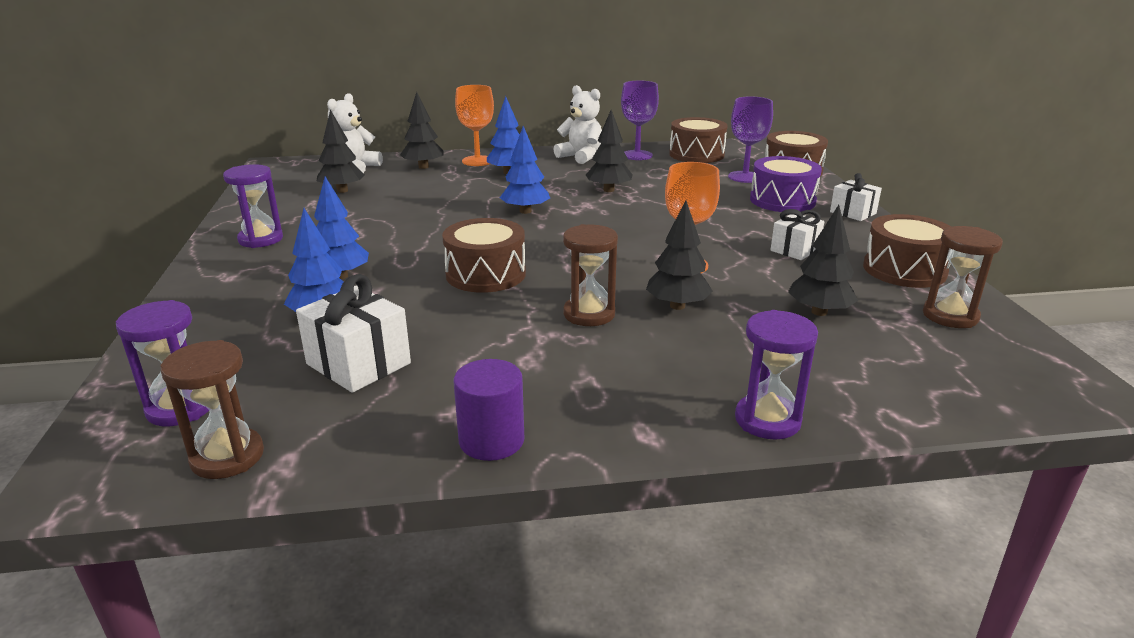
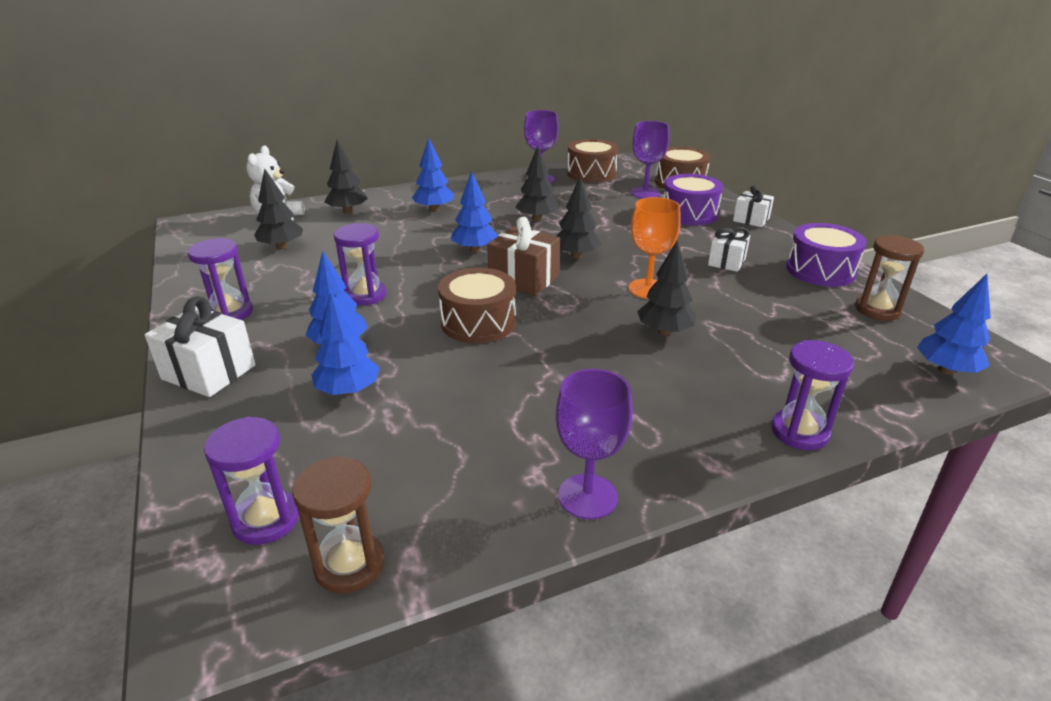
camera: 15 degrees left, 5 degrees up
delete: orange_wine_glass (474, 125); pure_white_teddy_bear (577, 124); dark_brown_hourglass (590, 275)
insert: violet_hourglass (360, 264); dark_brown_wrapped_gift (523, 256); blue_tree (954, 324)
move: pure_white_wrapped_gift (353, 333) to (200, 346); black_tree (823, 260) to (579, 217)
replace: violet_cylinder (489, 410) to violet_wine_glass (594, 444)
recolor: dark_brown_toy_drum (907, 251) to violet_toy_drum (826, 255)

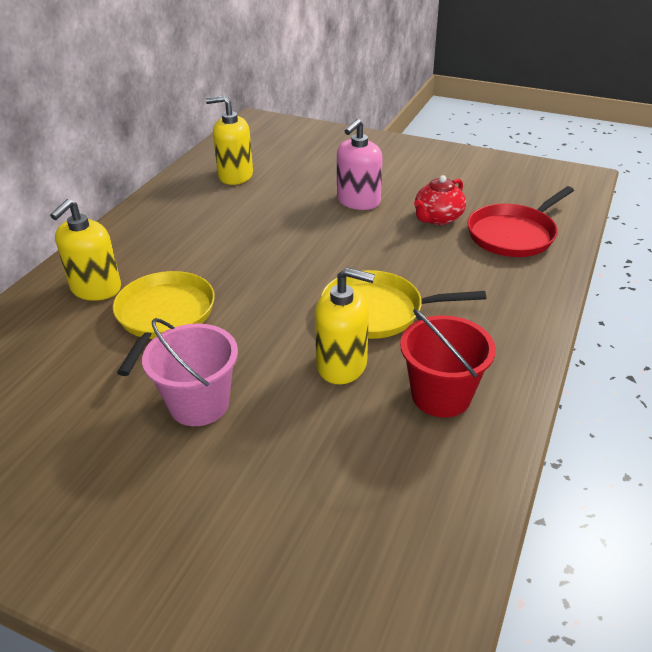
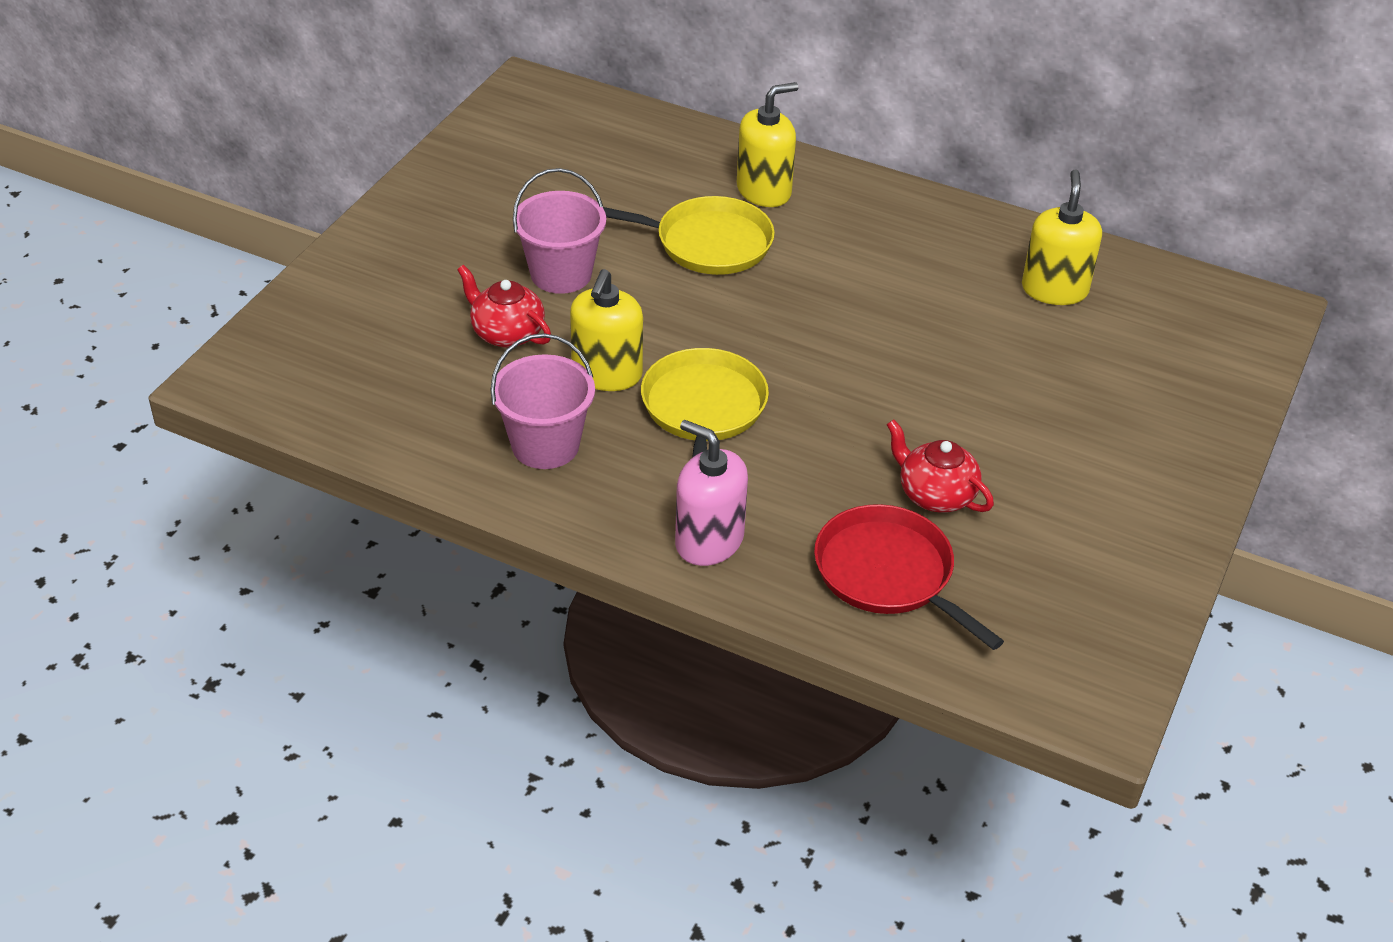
camera: 90 degrees right, 5 degrees up
insert: crimson_teapot (504, 306)
move: pink_soap_pump (360, 164) to (711, 493)
recolor: crimson_bucket (448, 363) to pink_bucket (542, 401)
rotate: golden_soap_pump (85, 250) = (768, 144) 120 degrees clockwise

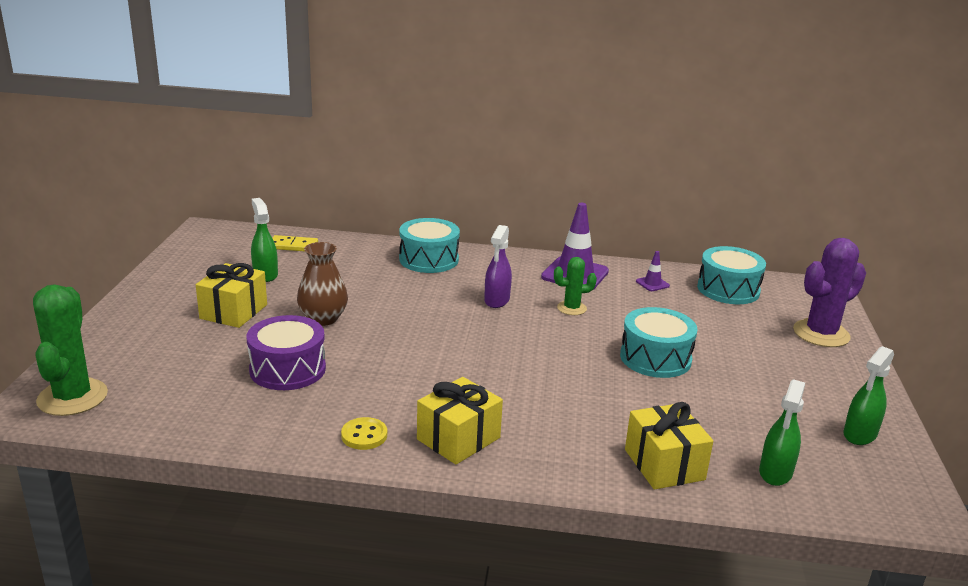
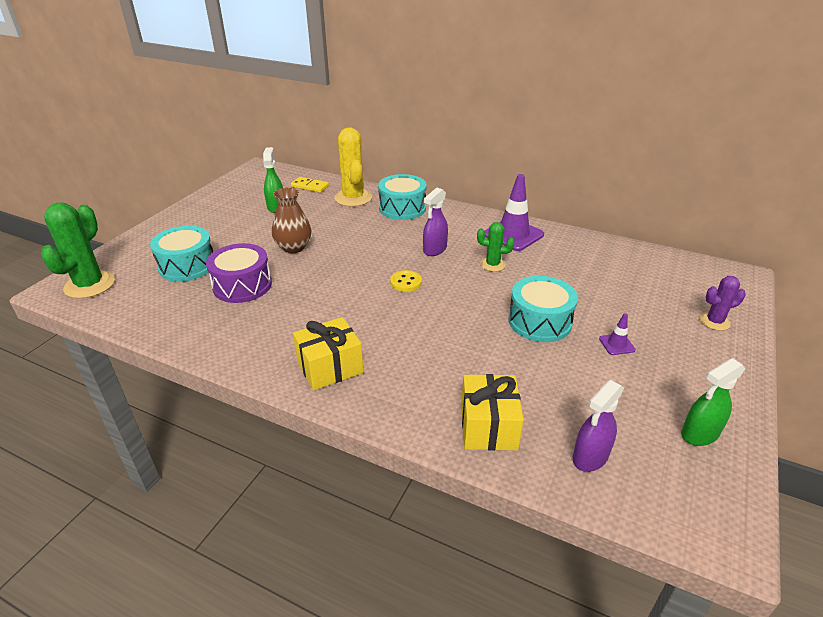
camera: 20 degrees right, 10 degrees up
delete: golden_wrapped_gift (231, 295)
insert: golden_cactus (353, 167)
move: aqua_toy_drum (731, 275) to (181, 254); golden_sewing_button (364, 433) to (406, 281); violet_traffic_cone (653, 271) to (617, 334)
recolor: leaf-green_spray_cleaner (782, 432) to violet_spray_cleaner (598, 426)
resize: violet_cactus (829, 292) = (723, 303) x0.56

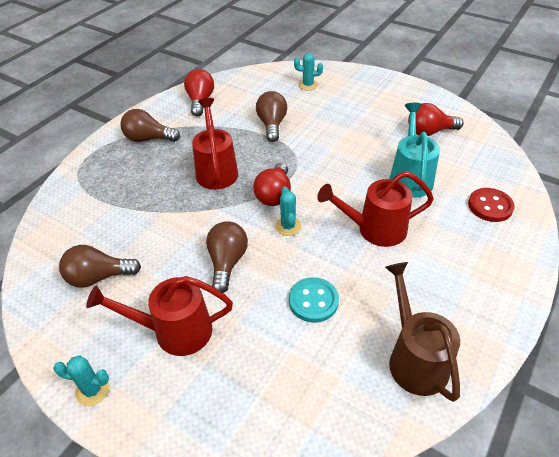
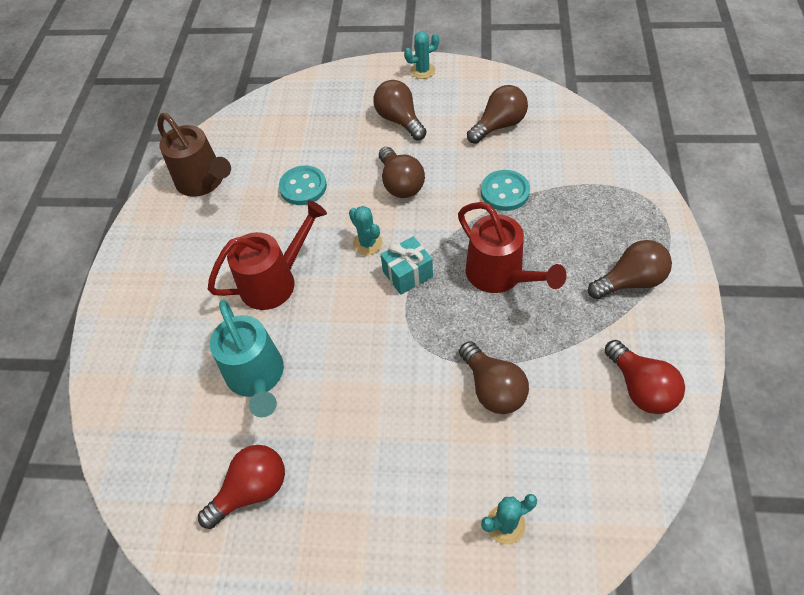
camera: 155 degrees right, 10 degrees up
delete: crimson_sewing_button (491, 205)
insert: aqua_sewing_button (505, 190)
replace: crimson_sprinkling_can (159, 316) to dark_brown_light_bulb (400, 110); crimson_light_bulb (272, 184) to aqua_wrapped_gift (406, 265)

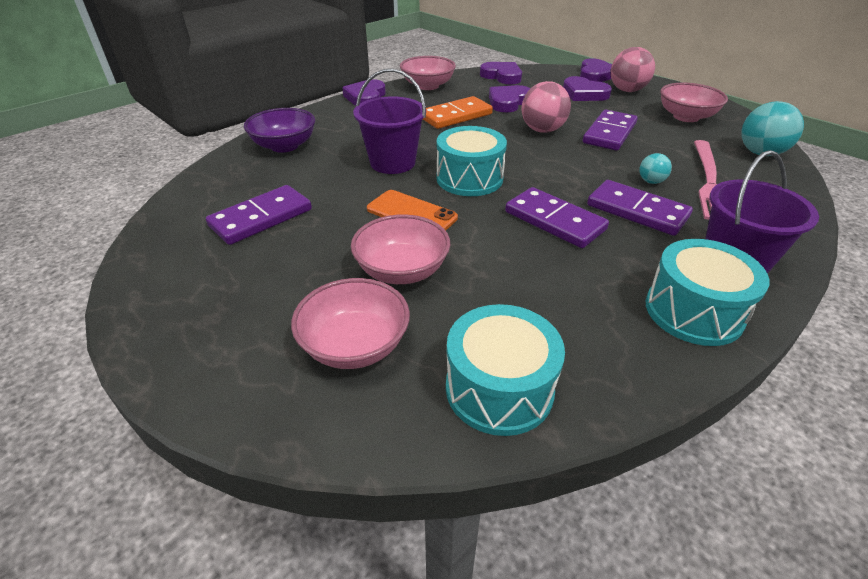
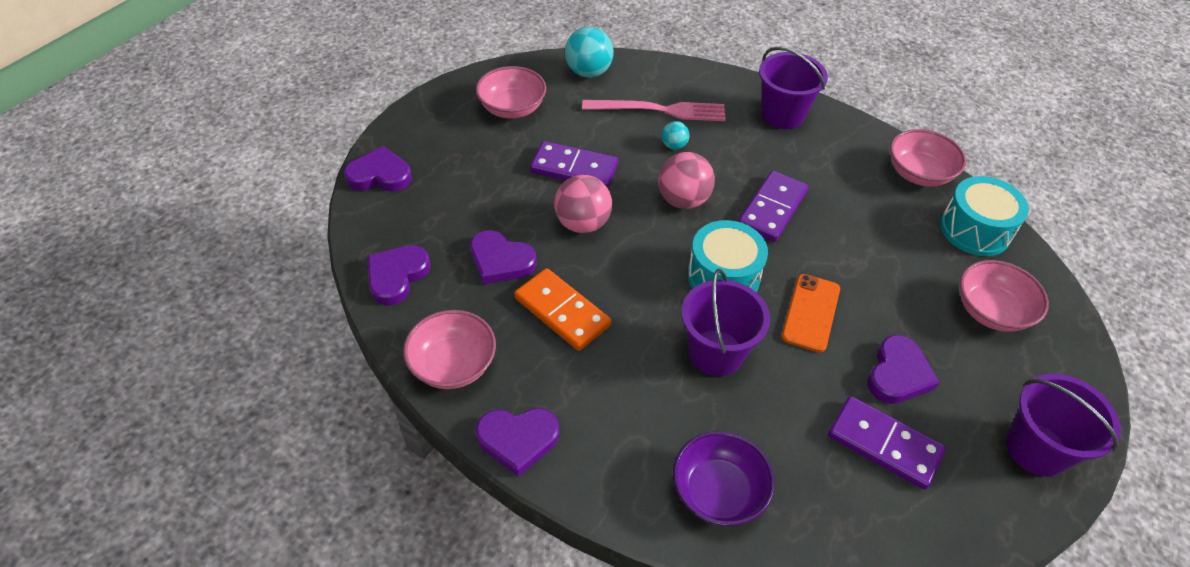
camera: 105 degrees left, 10 degrees up
delete: violet_domino_piece (640, 208); aqua_toy_drum (708, 292)
insert: violet_bucket (1063, 425)
move: pink_sphere (633, 69) to (686, 180); violet_heart (587, 88) to (903, 369); pink_serving_bowl (400, 249) to (928, 158)

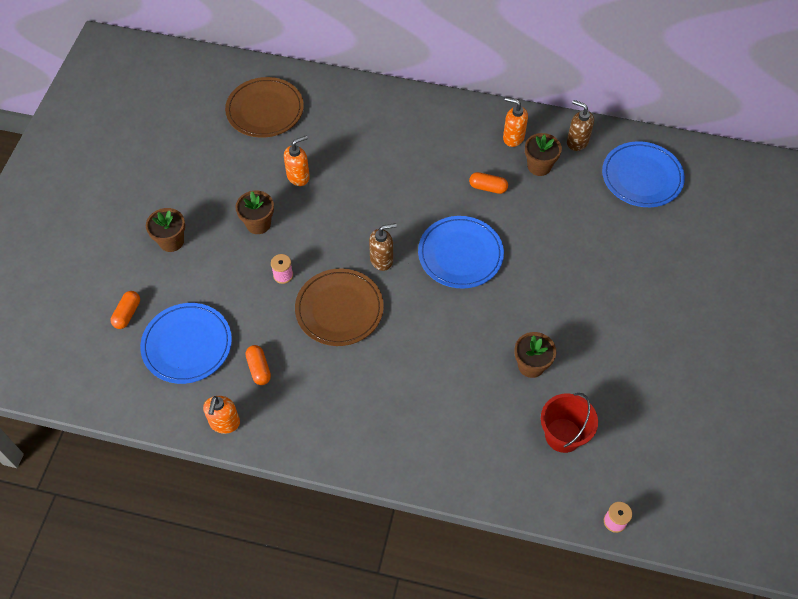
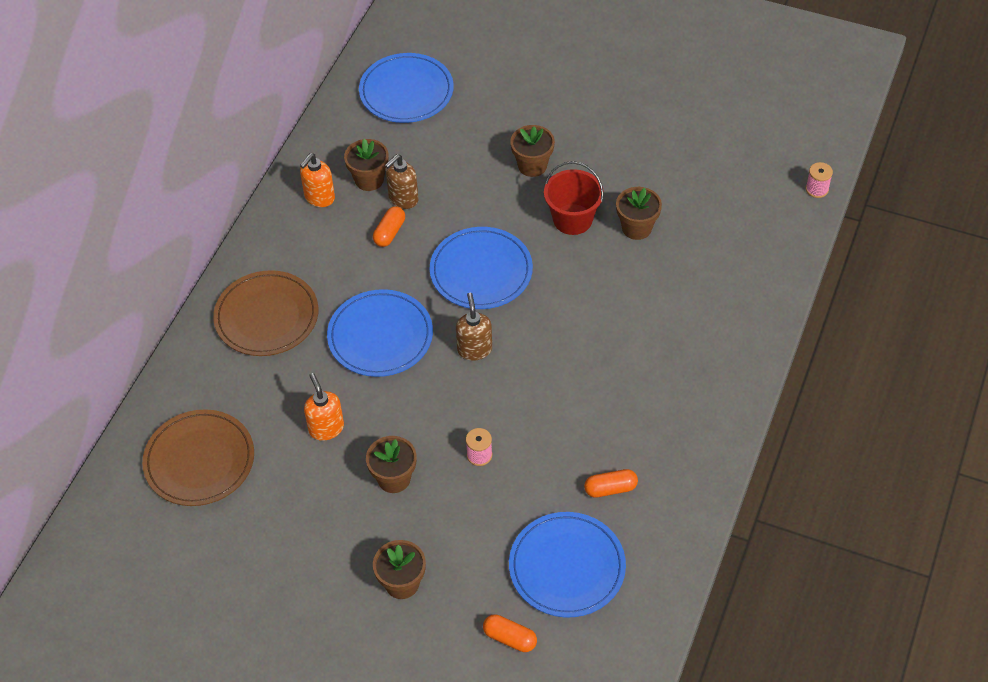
camera: 80 degrees left, 5 degrees down
delete: orange_soap_pump (221, 415)
insert: blue_flat_dish (380, 333); dark_brown_plant_pot (532, 151)
move: dark_brown_flat_dish (339, 307) to (265, 313); dark_brown_soap_pump (580, 125) to (402, 181); crimson_bucket (569, 423) to (574, 198)

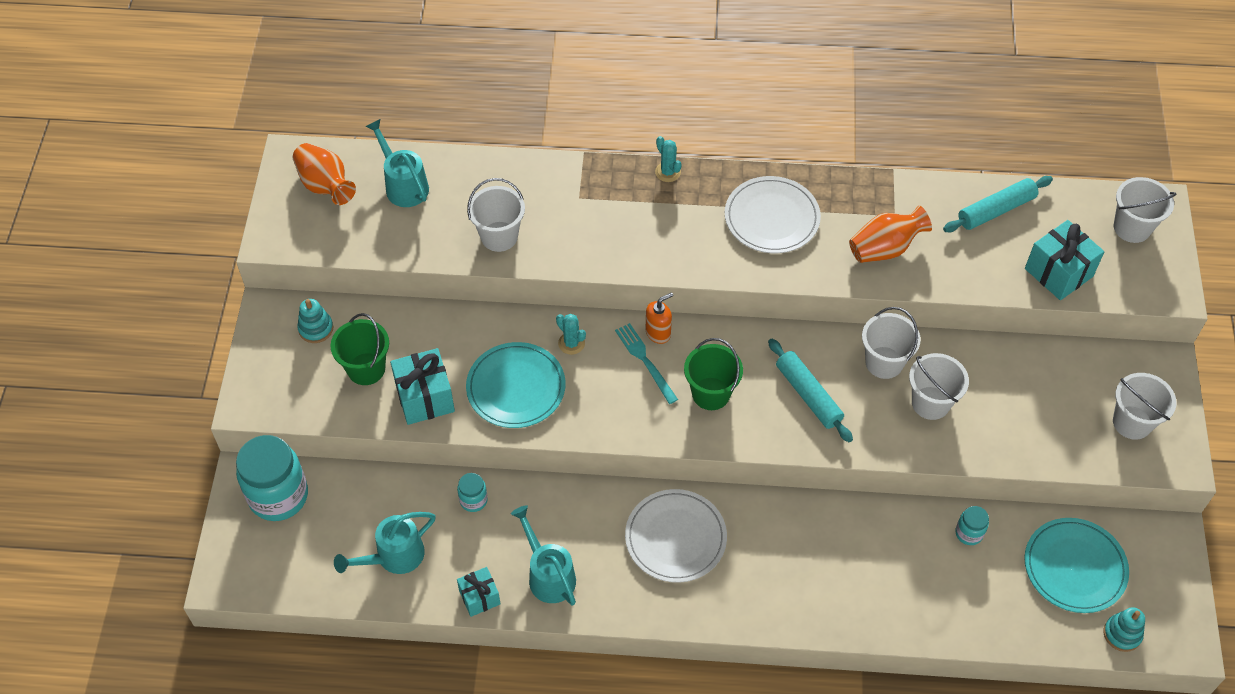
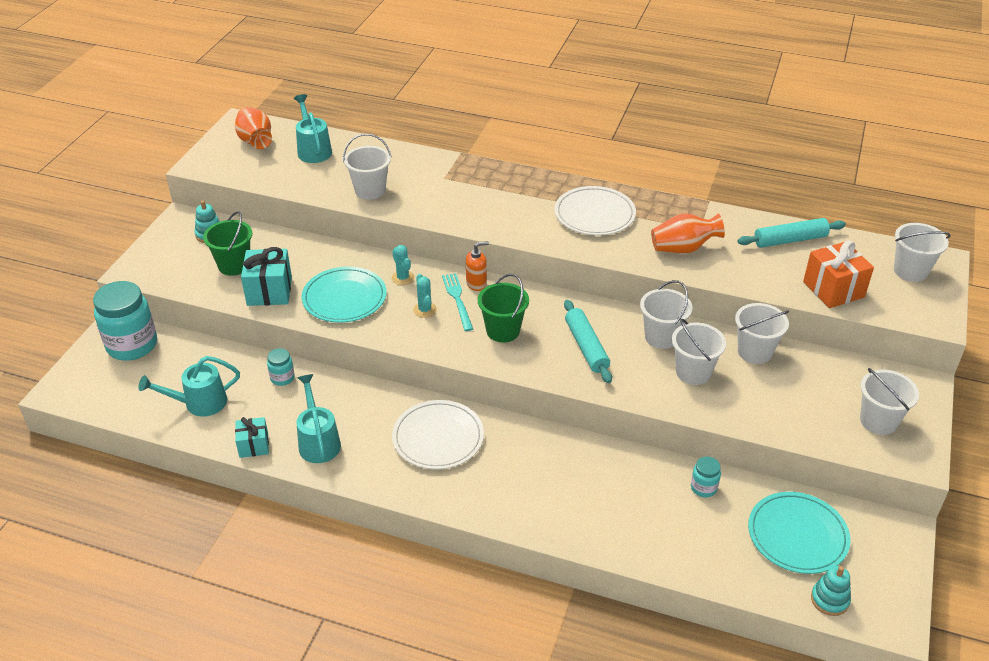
camera: 15 degrees right, 15 degrees down
insert: pure_white_bucket (762, 333)
move: aqua_cactus (668, 159) to (425, 296)
recolor: aqua_wrapped_gift (1065, 260) to orange_wrapped_gift (838, 274)

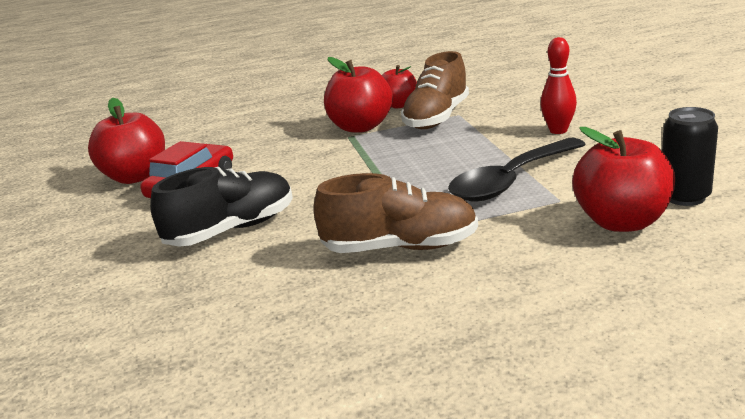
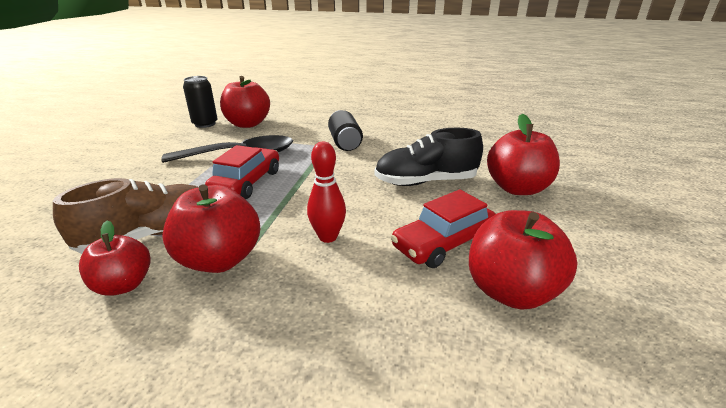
camera: 155 degrees left, 5 degrees up
insert: crimson_automobile (242, 172); crimson_apple (523, 154)
move: crimson_bowling_pin (558, 85) to (326, 192)
replace: dark_brown_lace-up_shoe (395, 213) to black_can (345, 130)

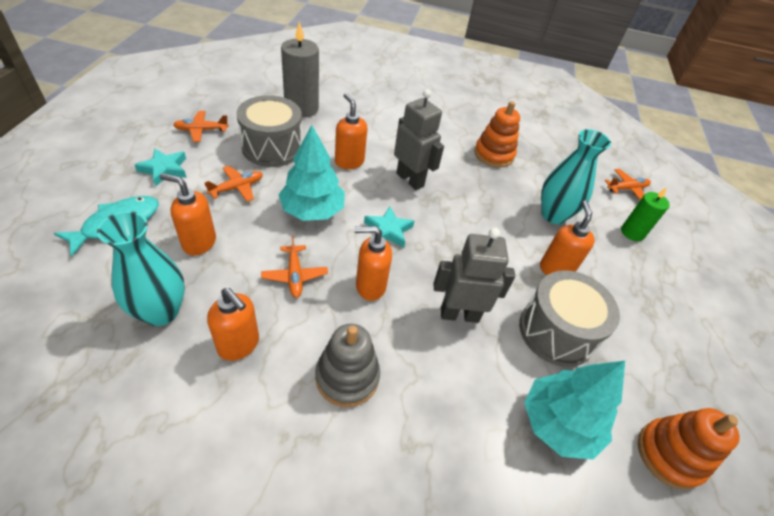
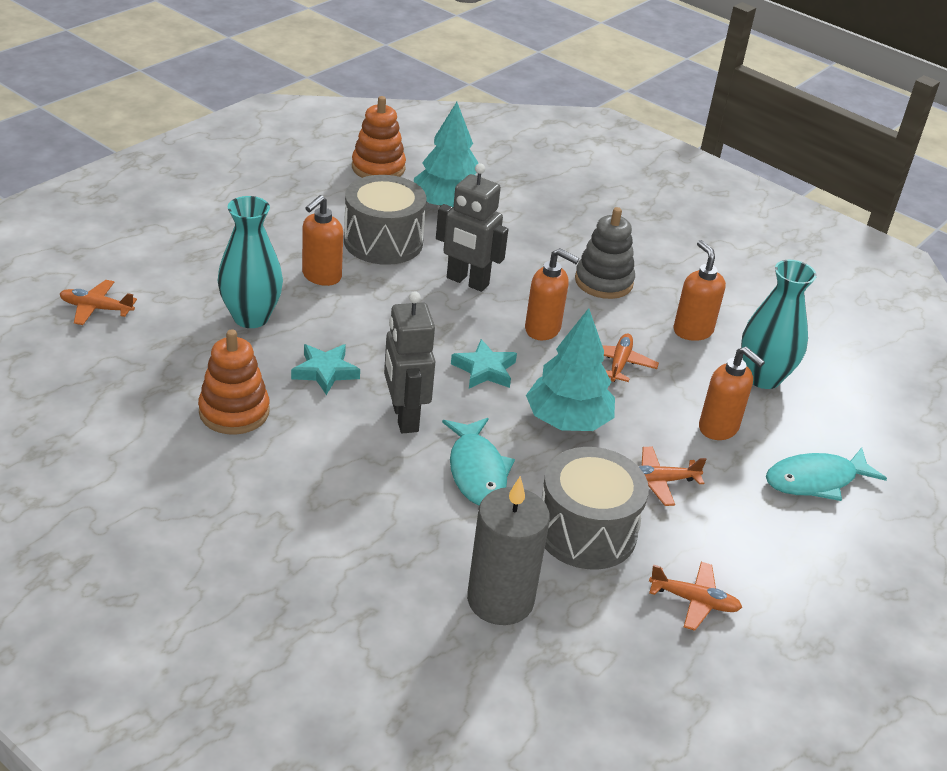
camera: 150 degrees left, 10 degrees down
delete: leaf-green_pillar_candle (645, 214)
move: aqua_star (161, 168) to (325, 369)
replace: orange_soap_pump (351, 131) to aqua_fish_figure (478, 462)

